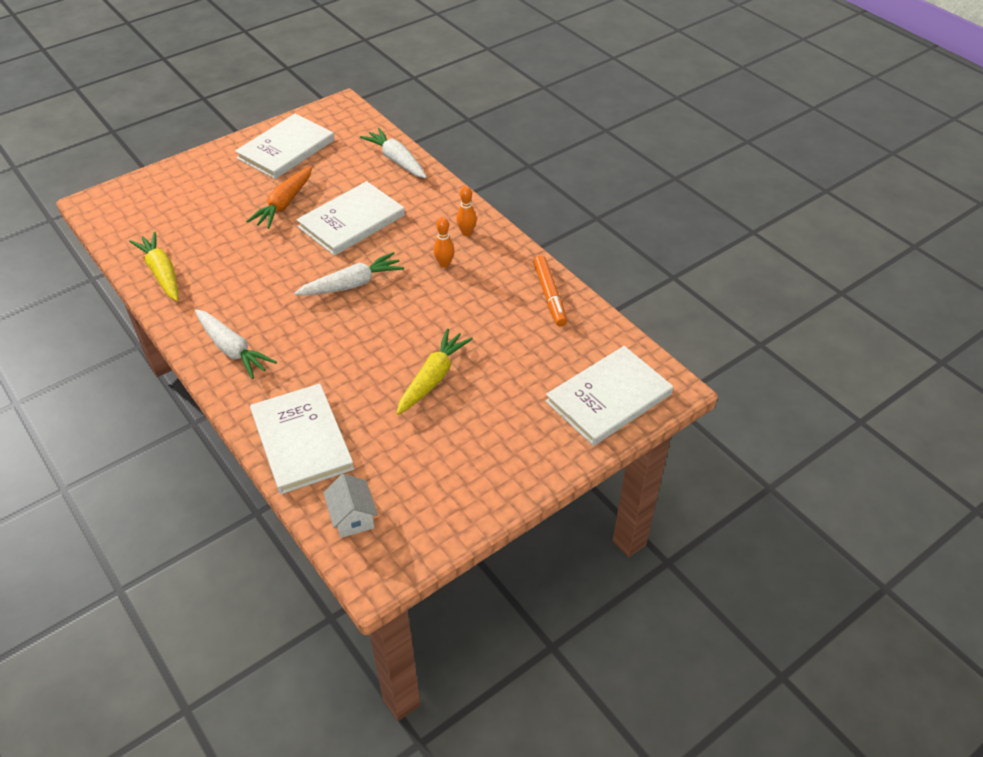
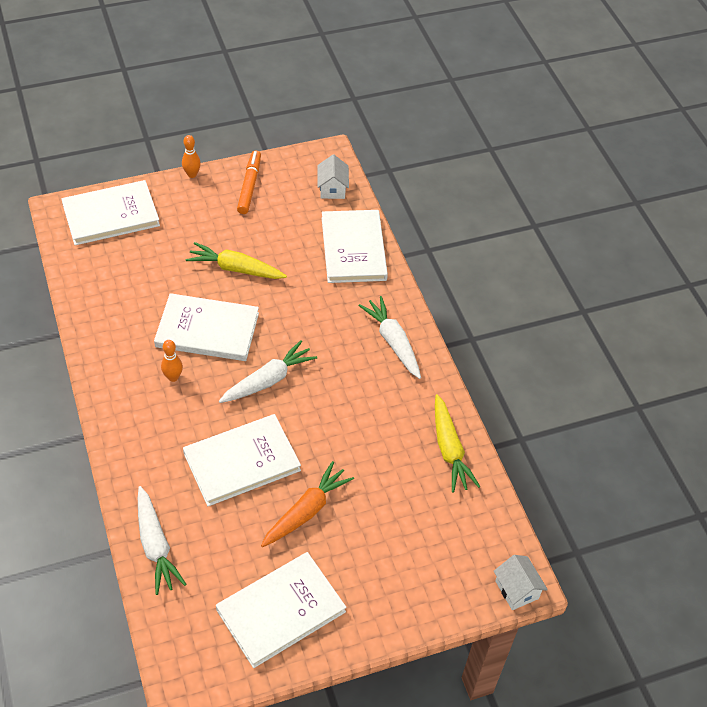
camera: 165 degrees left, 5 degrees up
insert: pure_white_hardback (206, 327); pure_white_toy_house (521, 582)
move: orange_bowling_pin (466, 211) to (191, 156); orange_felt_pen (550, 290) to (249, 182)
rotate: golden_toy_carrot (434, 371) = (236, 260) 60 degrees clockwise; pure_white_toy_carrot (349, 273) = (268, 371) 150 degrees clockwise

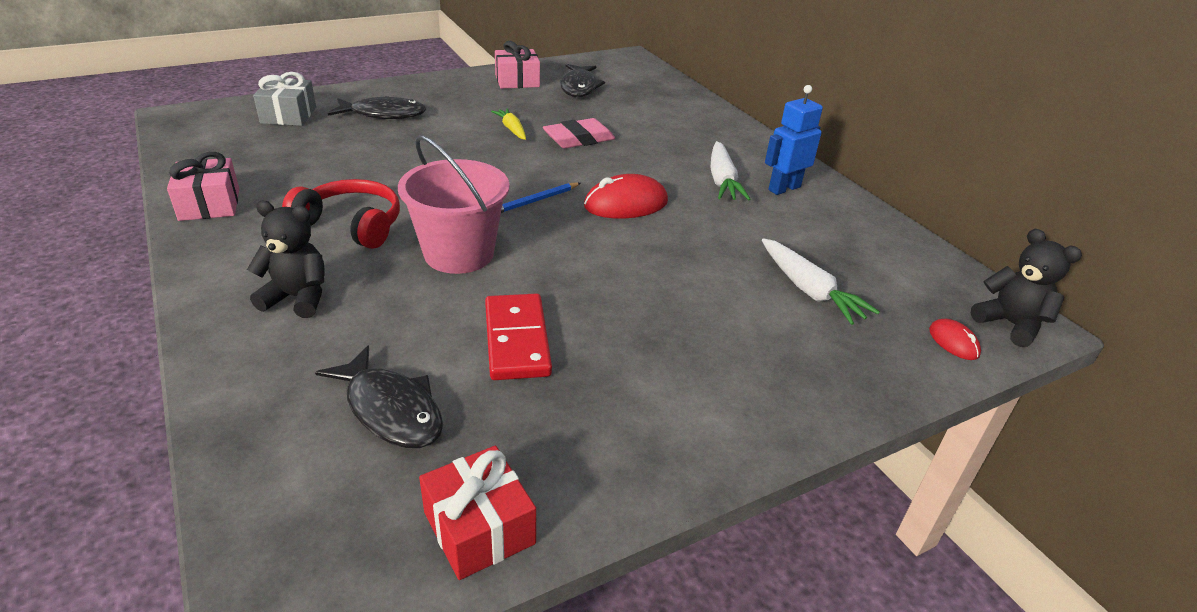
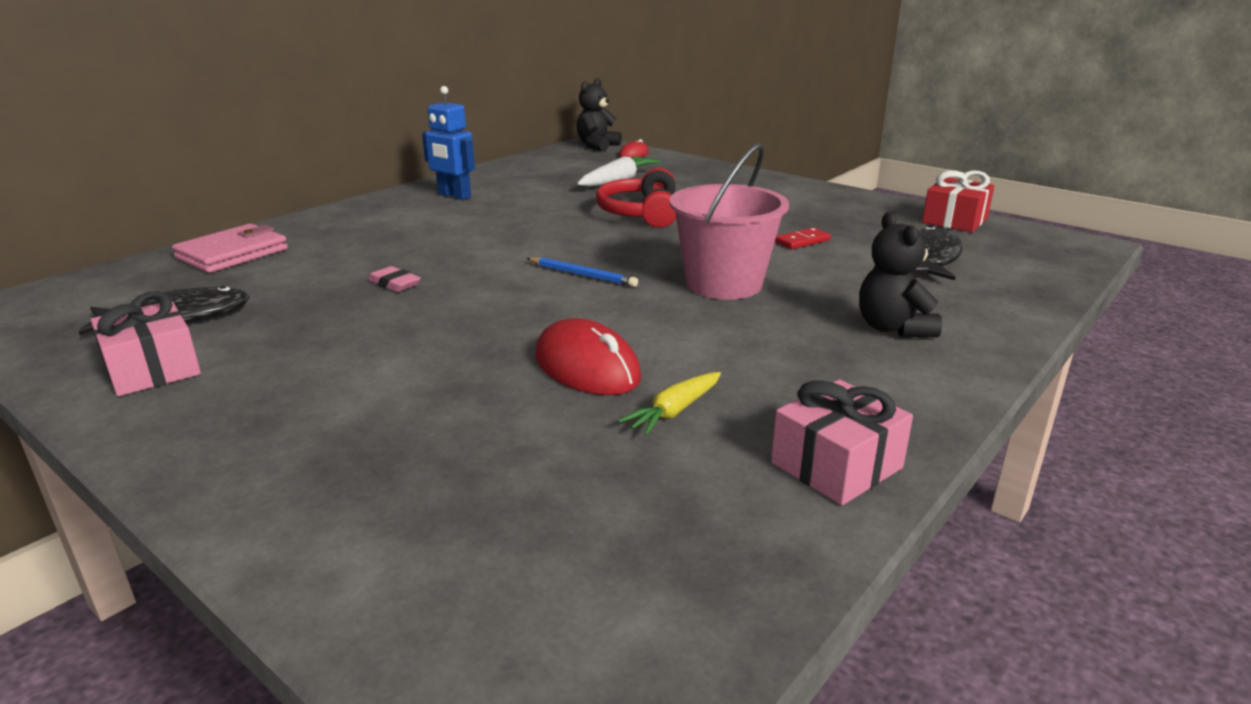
camera: 110 degrees left, 10 degrees down
delete: ash-grey_wrapped_gift (284, 99); black_fish_figure (377, 107); pure_white_toy_carrot (730, 170)
insert: pink_wallet (230, 248)
move: crimson_computer_mouse (626, 196) to (588, 356); crimson_headphones (341, 214) to (636, 198); golden_toy_carrot (508, 124) to (669, 403)
resize: pink_eraser (579, 133) = (394, 279) x0.58; crimson_domino_piece (518, 336) = (803, 238) x0.53

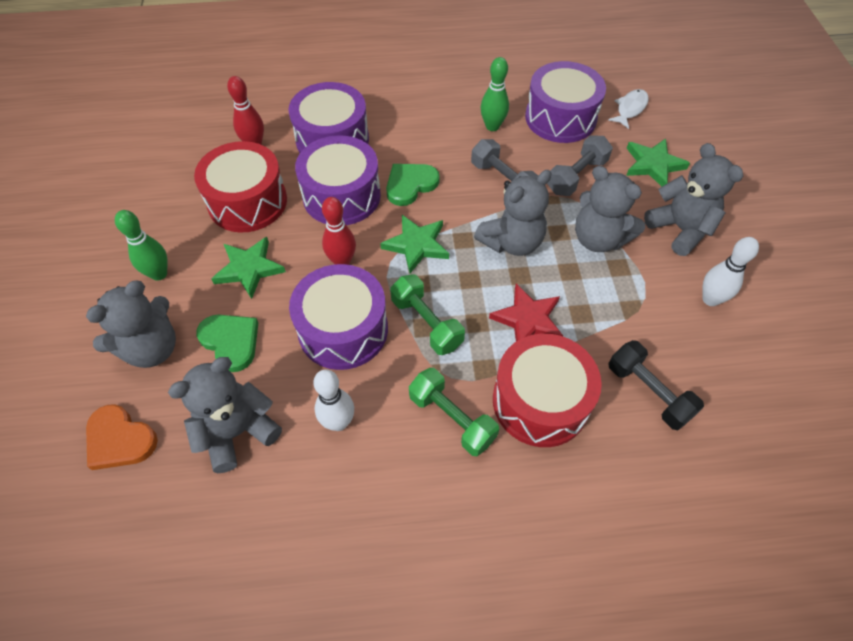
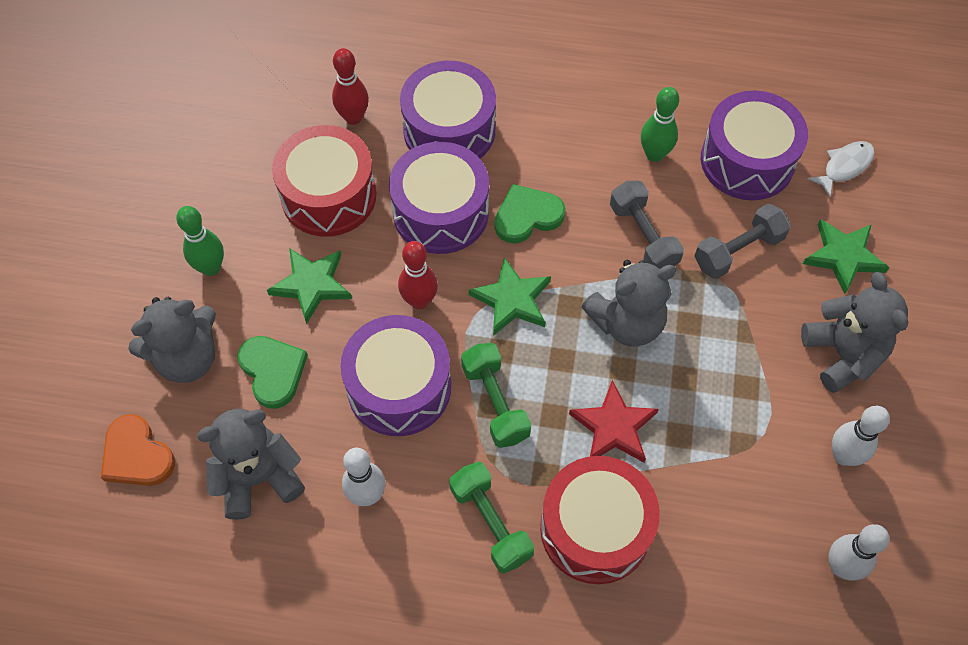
camera: 15 degrees right, 5 degrees up
delete: ash-grey_teddy_bear (610, 209); black_hand_weight (656, 385)
insert: pure_white_bowling_pin (859, 552)

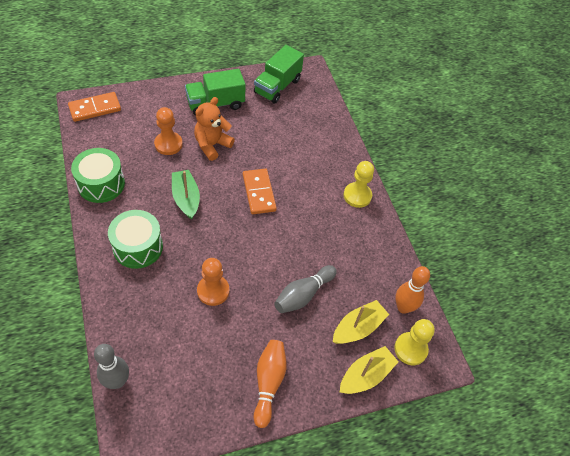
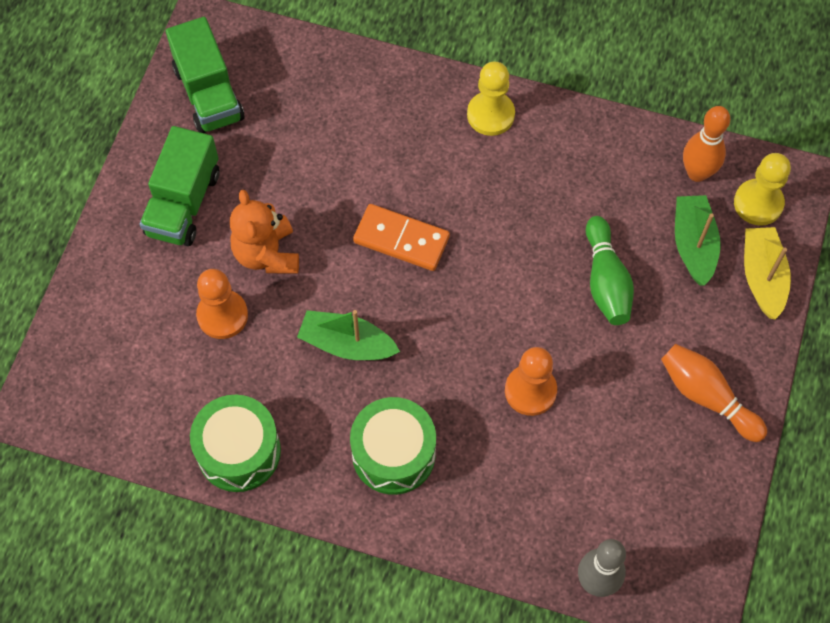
camera: 50 degrees left, 10 degrees up
delete: orange_domino_piece (94, 107)
recolor: ash-grey_bowling_pin (305, 289) to leaf-green_bowling_pin (610, 270); golden_toy_boat (361, 322) to leaf-green_toy_boat (697, 240)

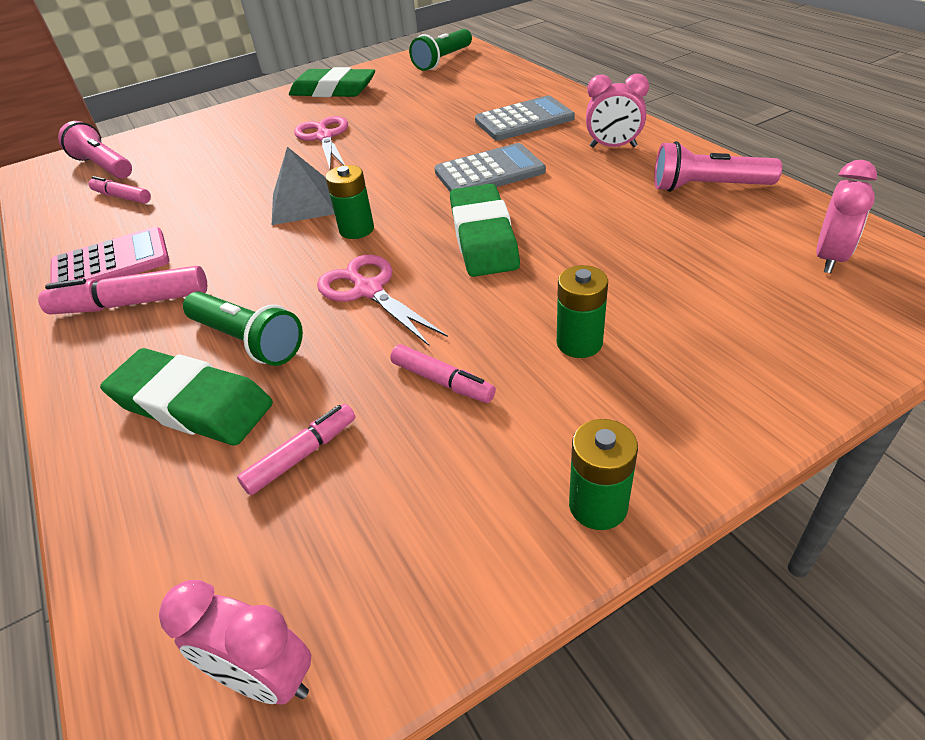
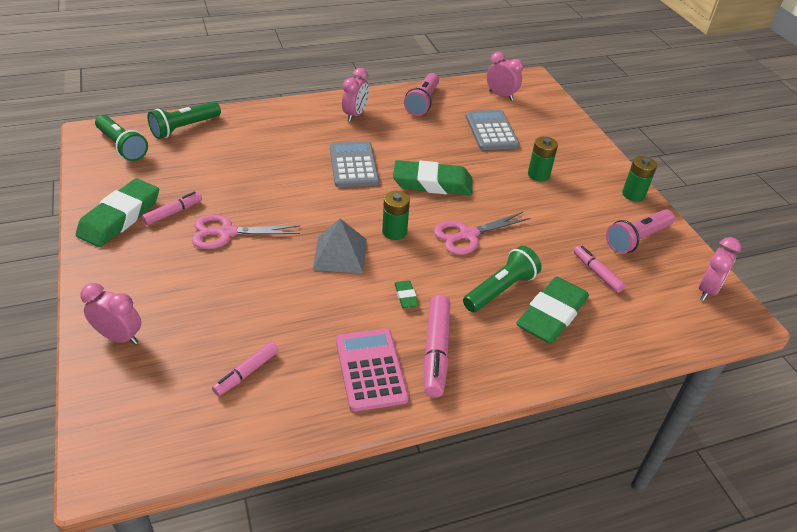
camera: 85 degrees left, 0 degrees up
insert: pink_bedside_clock (110, 314); leaf-green_torch (184, 120); leaf-green_eraser (406, 294)
move: pink_felt_pen (443, 373) to (172, 208); ash-grey_adding_machine (525, 118) to (492, 130); pink_torch (95, 150) to (640, 231)

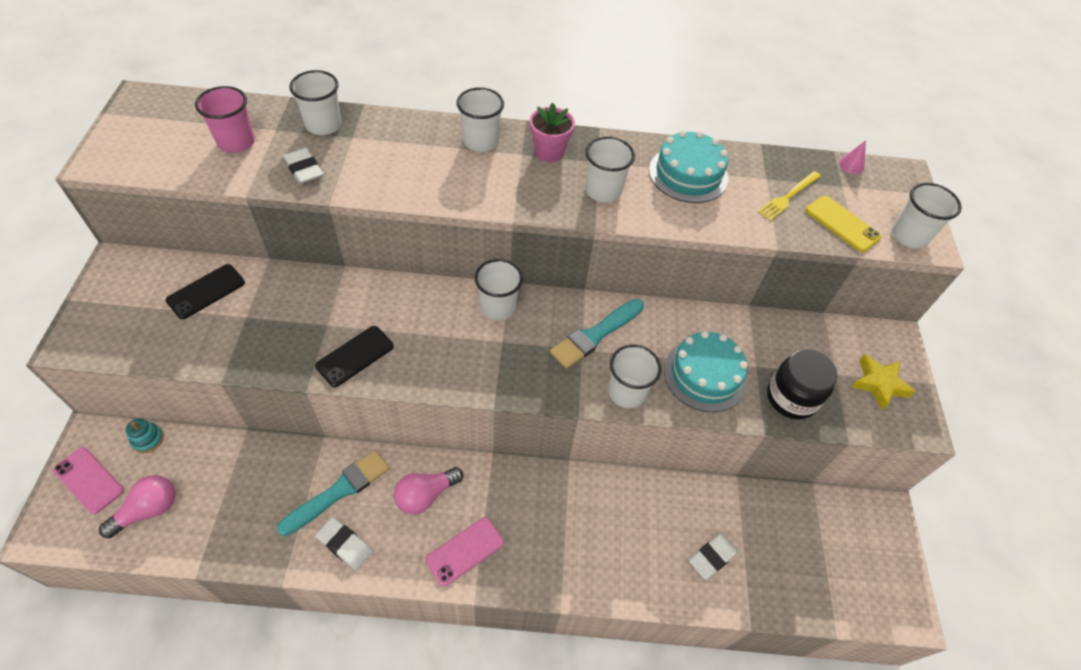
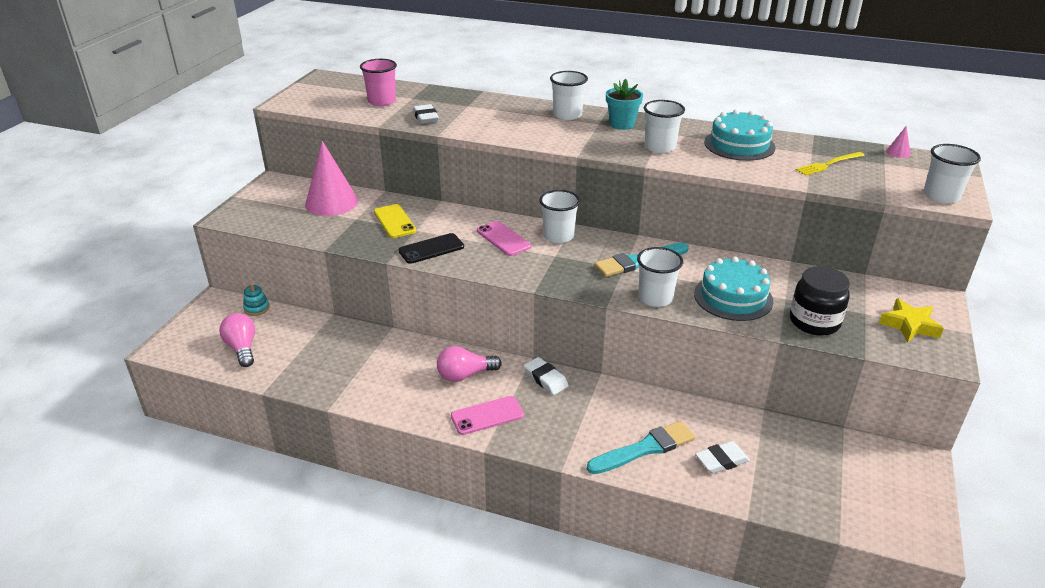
camera: 20 degrees right, 20 degrees down
delete: pure_white_tumbler (315, 102)
move: golden_phone (843, 224) to (395, 221); pink_phone (88, 480) to (504, 238); pure_white_eraser (344, 543) to (546, 376); aqua_brush (333, 493) to (641, 447)
replace: black_phone (205, 291) to pink_solid_cone (331, 178)
recolor: pink_plant_pot (552, 132) to aqua_plant_pot (624, 104)
rotate: pink_light_bulb (137, 506) = (237, 340) 90 degrees counterclockwise

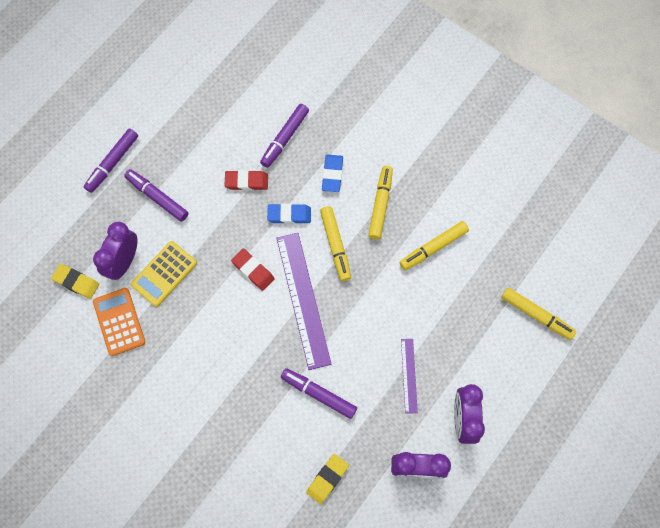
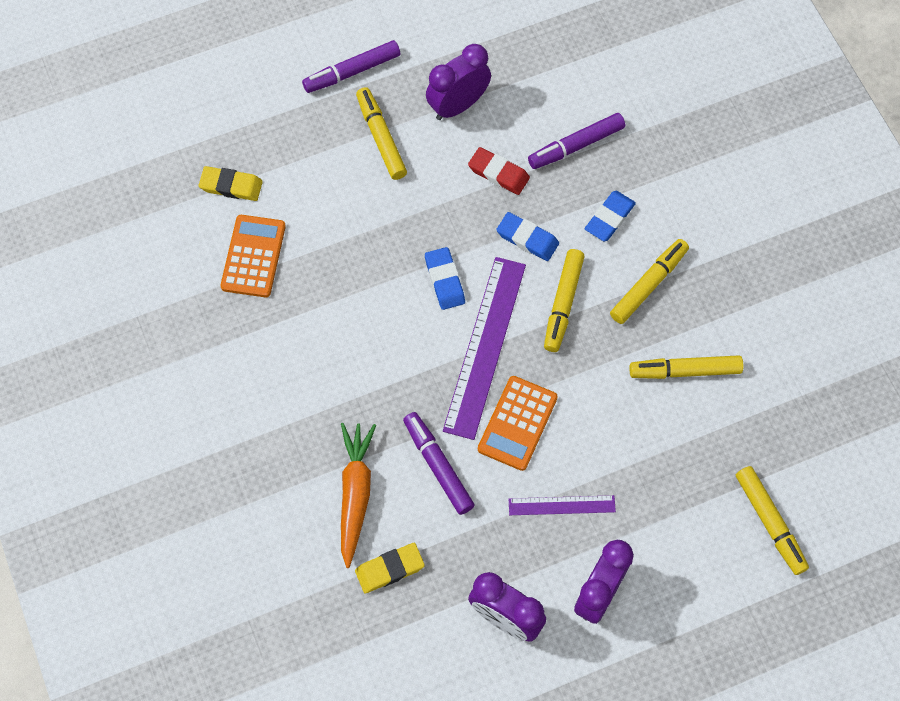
camera: 30 degrees right, 5 degrees down
delete: golden_adding_machine (164, 274)
insert: orange_toy_carrot (358, 495); orange_adding_machine (518, 423)
move: violet_bedside_clock (115, 251) to (458, 82)
recolor: violet_felt_pen (156, 195) to golden_felt_pen (381, 133); crimson_eraser (252, 269) to blue_eraser (445, 278)
rotate: golden_eraser (75, 281) = (231, 183) 45 degrees counterclockwise; violet_ruler (409, 376) = (562, 505) 60 degrees clockwise

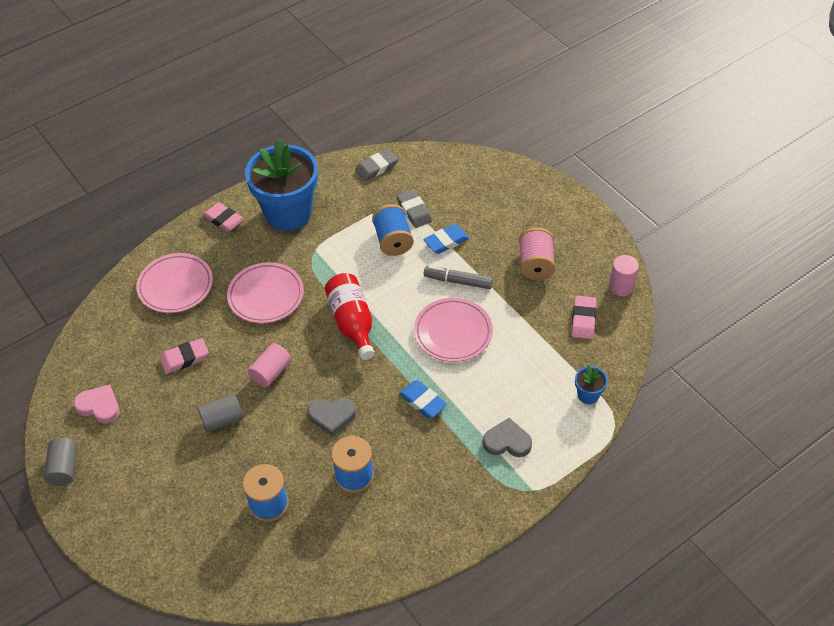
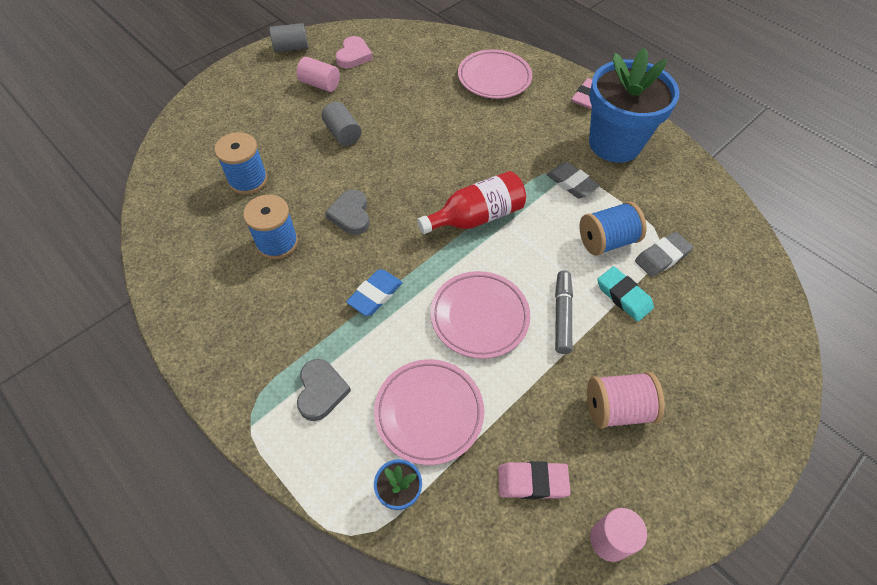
camera: 80 degrees right, 5 degrees up
delete: pink_eraser (184, 356)
move: pink_cylinder (269, 365) to (318, 74); pink_flat_dish (265, 292) to (429, 412); ash-grey_eraser (376, 165) to (573, 180)
recolor: blue_eraser (446, 239) to aqua_eraser (625, 294)

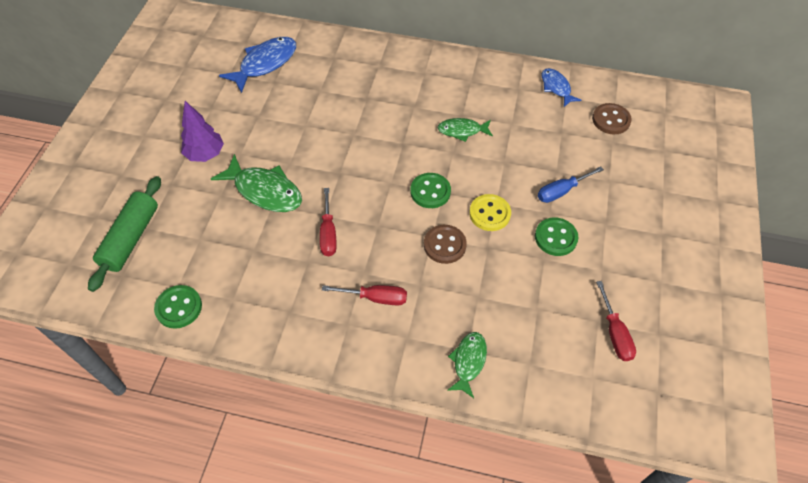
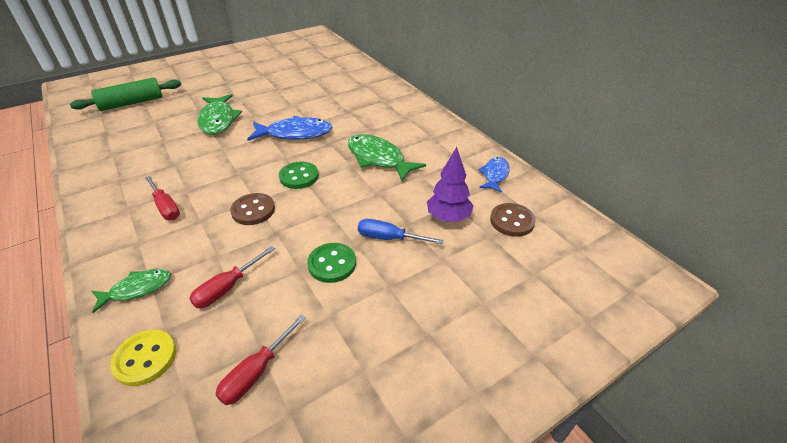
camera: 45 degrees right, 15 degrees down
delete: leaf-green_sewing_button (178, 307)
move: golden_sewing_button (490, 212) to (143, 358); crimson_flat_screwdriver (328, 222) to (232, 277); blue_fish_figure (257, 65) to (289, 128); violet_tree (202, 131) to (450, 184)
resize: leaf-green_fish_figure (465, 130) = (387, 157) x1.66

